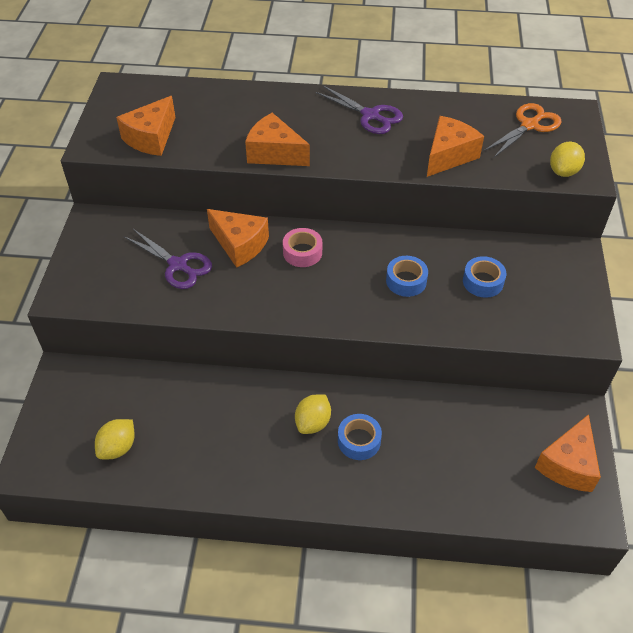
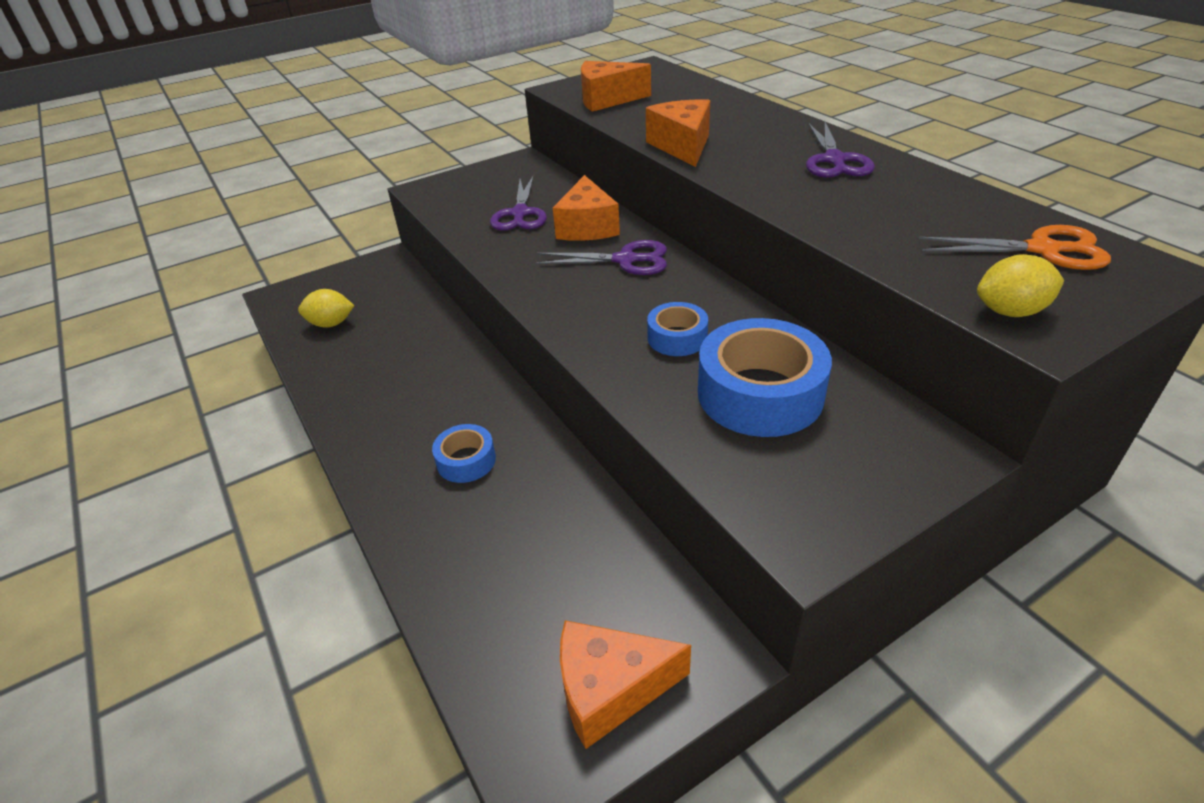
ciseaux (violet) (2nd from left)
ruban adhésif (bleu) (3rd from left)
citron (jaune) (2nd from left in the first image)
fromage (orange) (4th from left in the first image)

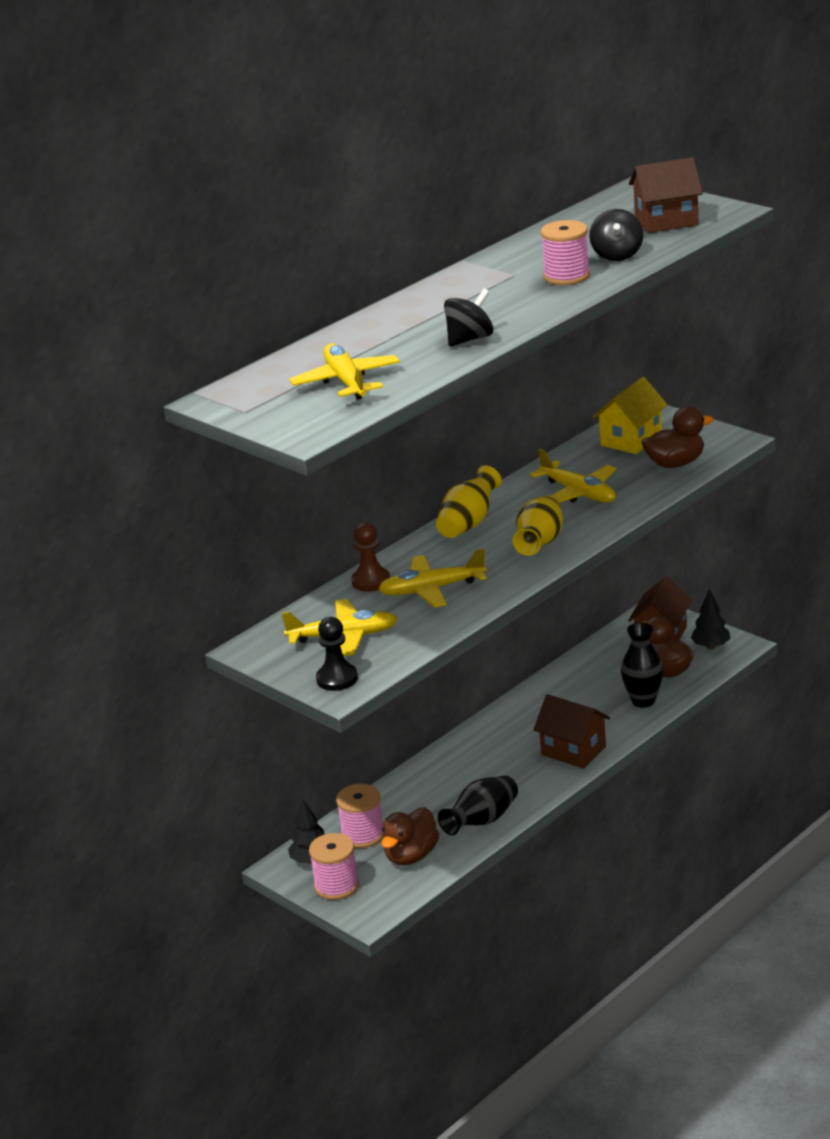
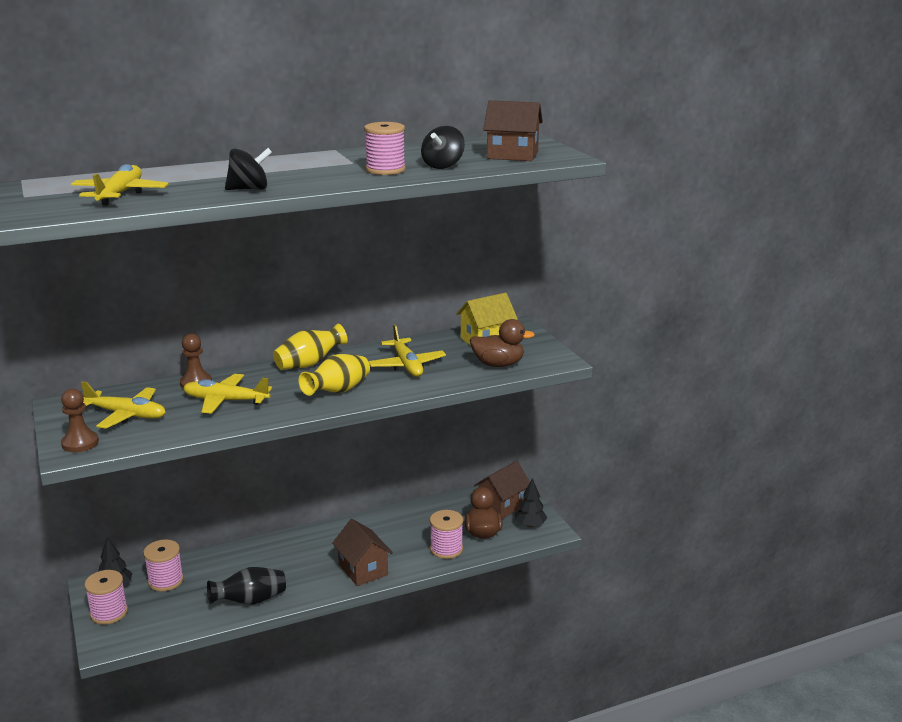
pion (marron) (1st from left)
bobine (rose) (4th from left)
canard (marron) (1st from left in the first image)

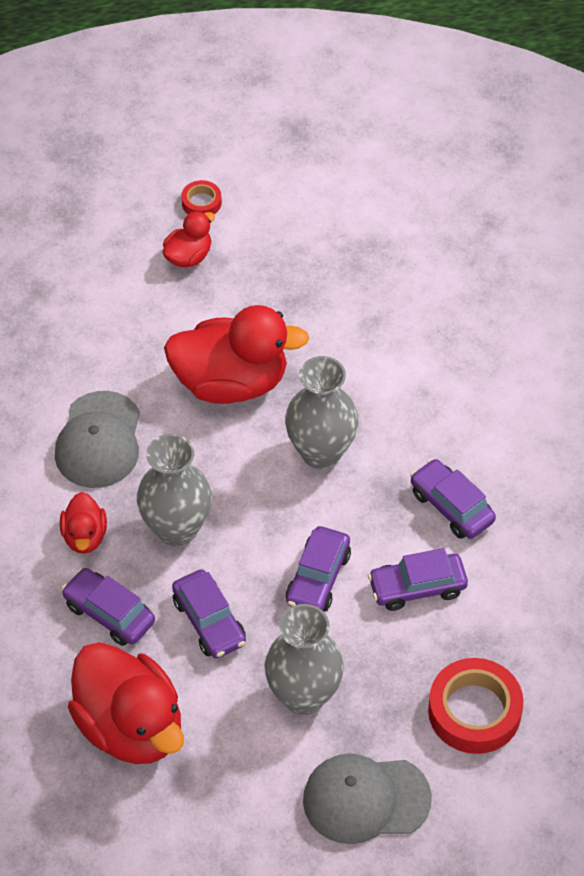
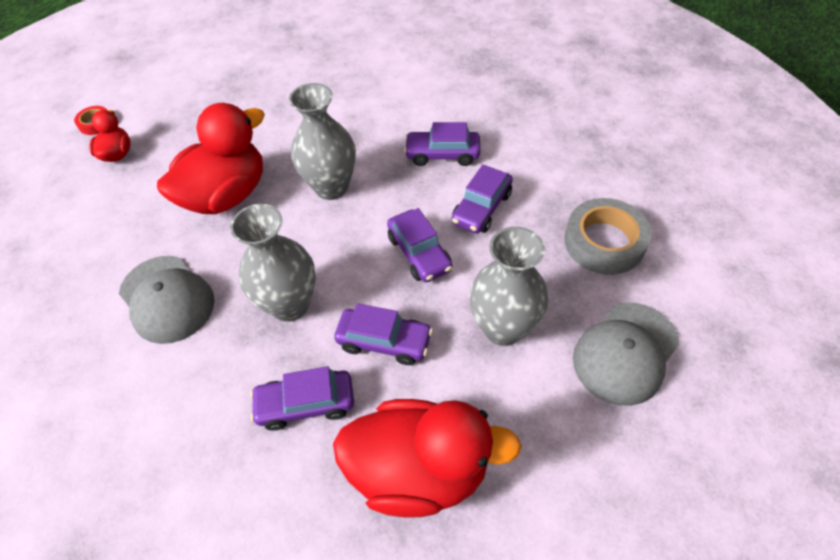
ruban adhésif (gris)
canard (rouge) (1st from left in the first image)

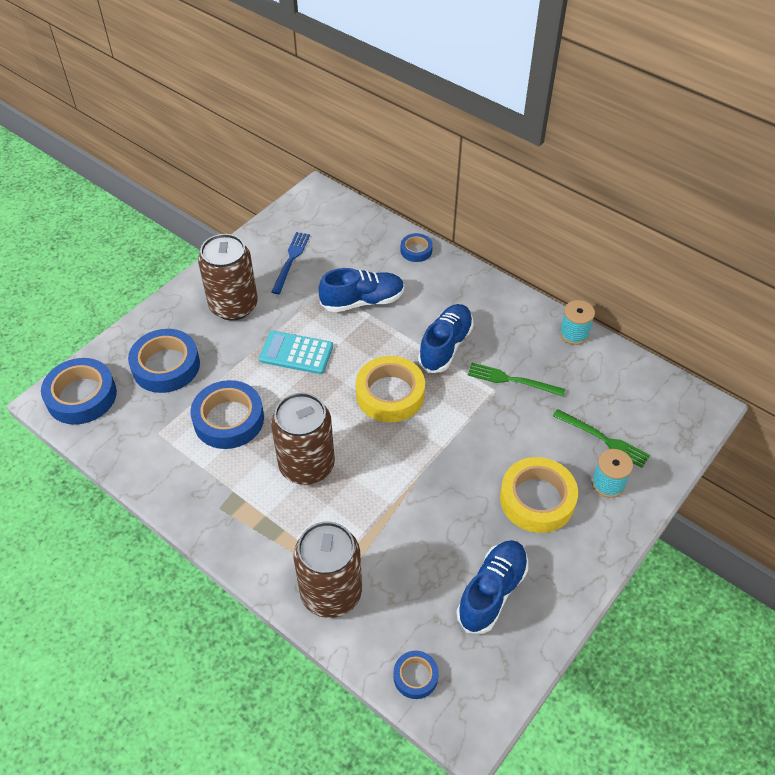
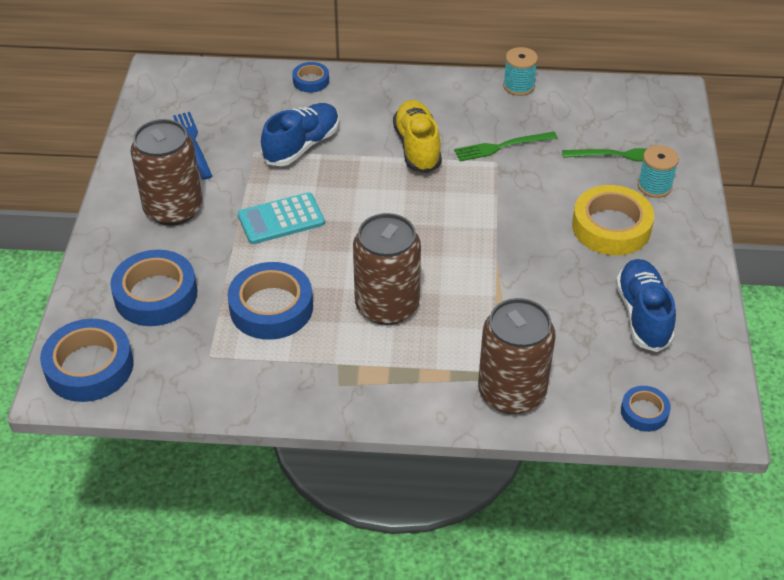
chaussure (jaune)
ruban adhésif (jaune) (1st from left in the first image)

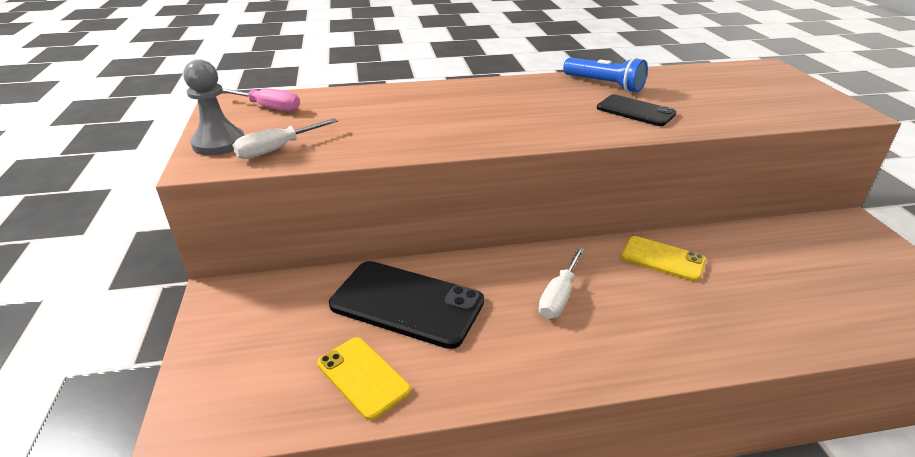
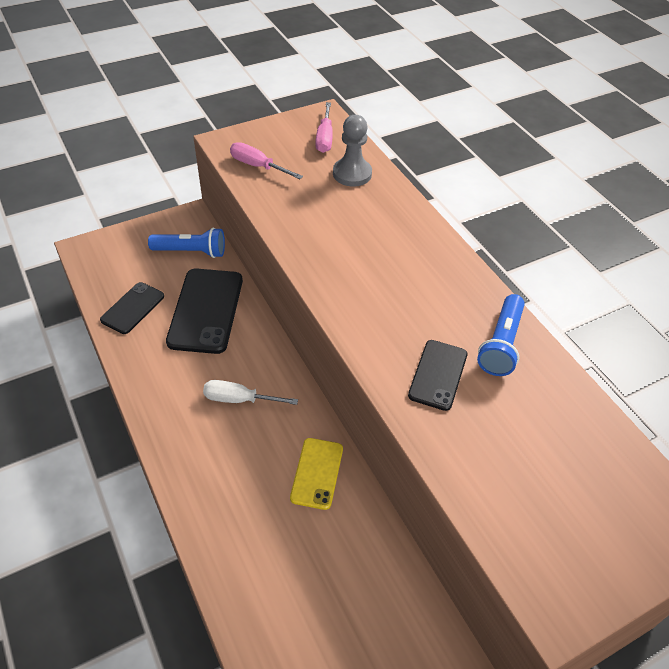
téléphone (noir) (1st from left)
lampe de poche (bleu) (1st from left)
tournevis (rose) (1st from left)
pion (gris)

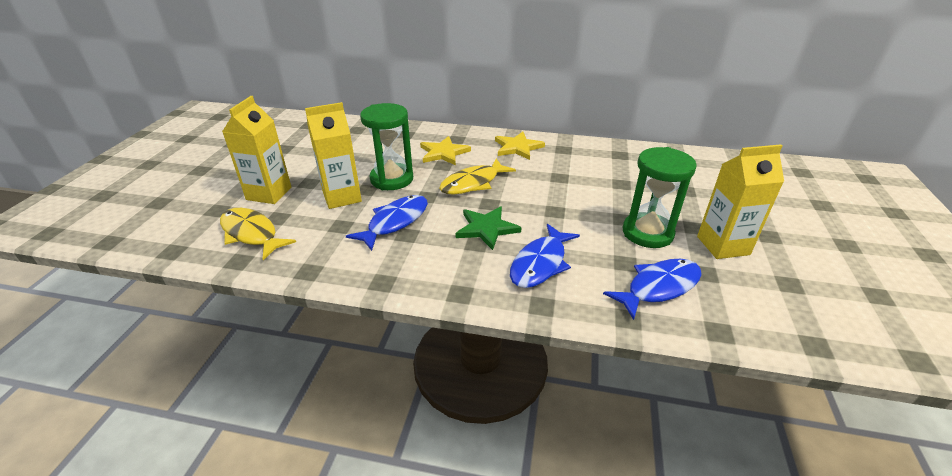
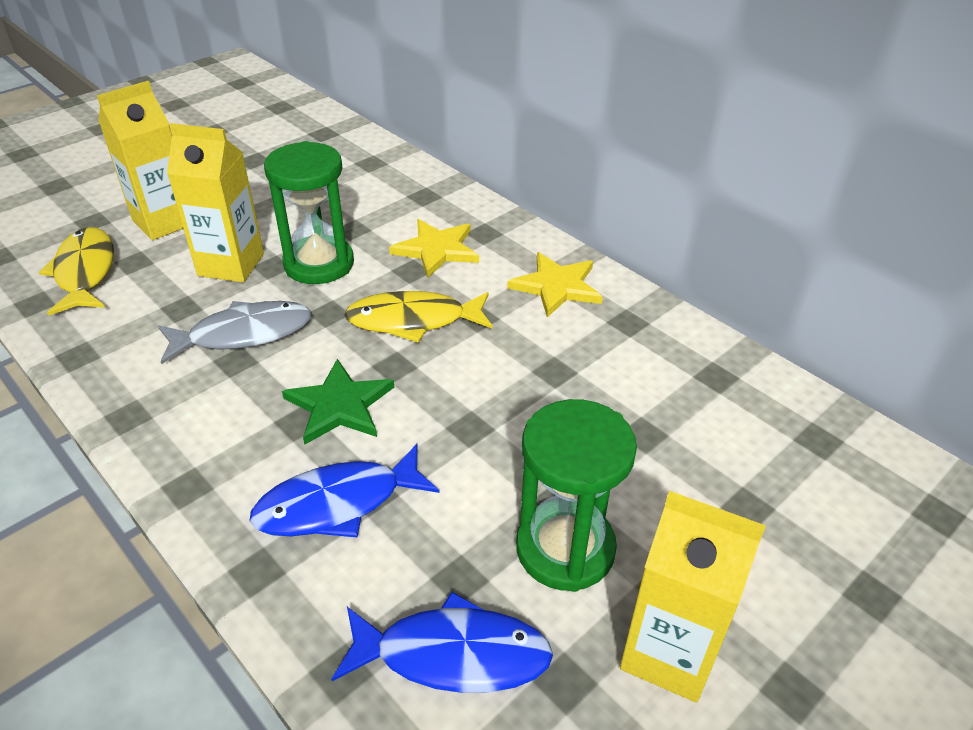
poisson (gris)

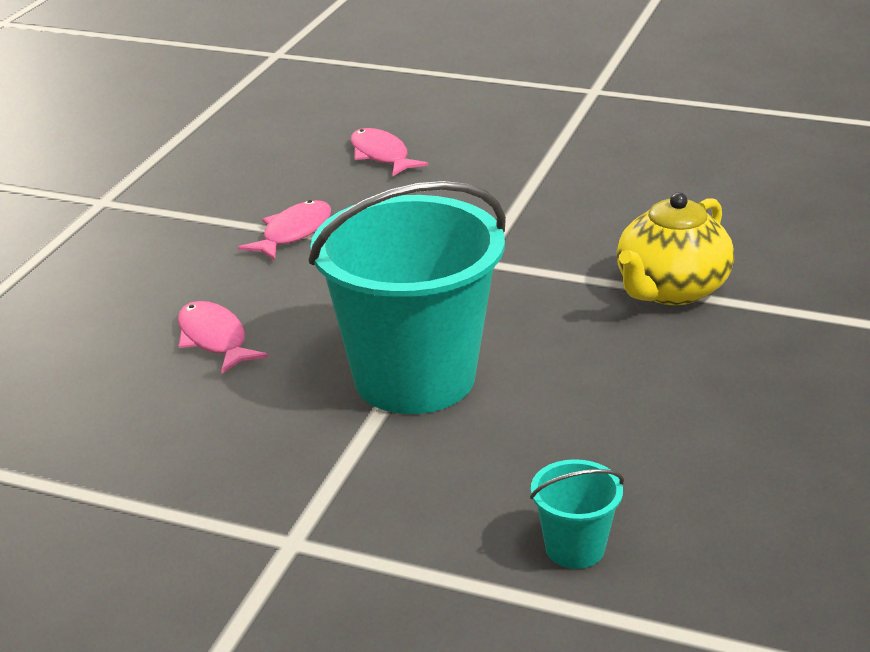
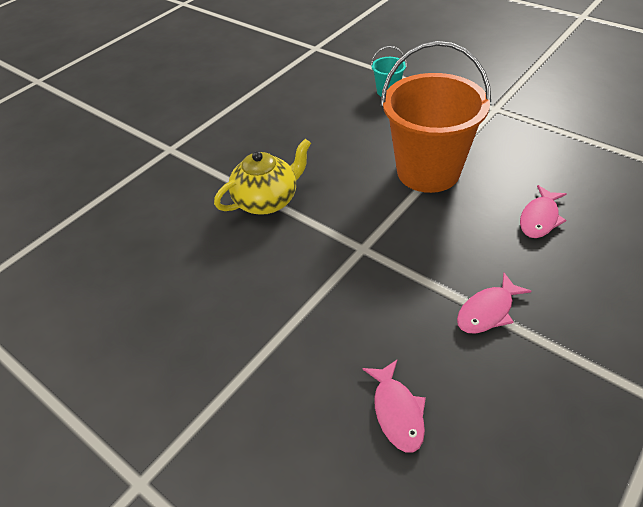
seau (orange)
poisson (rose) (3rd from left)

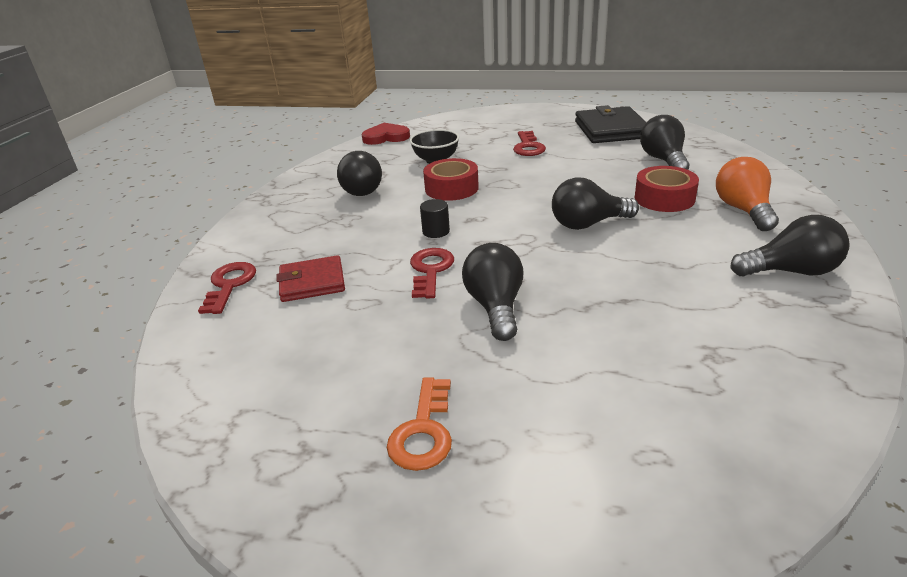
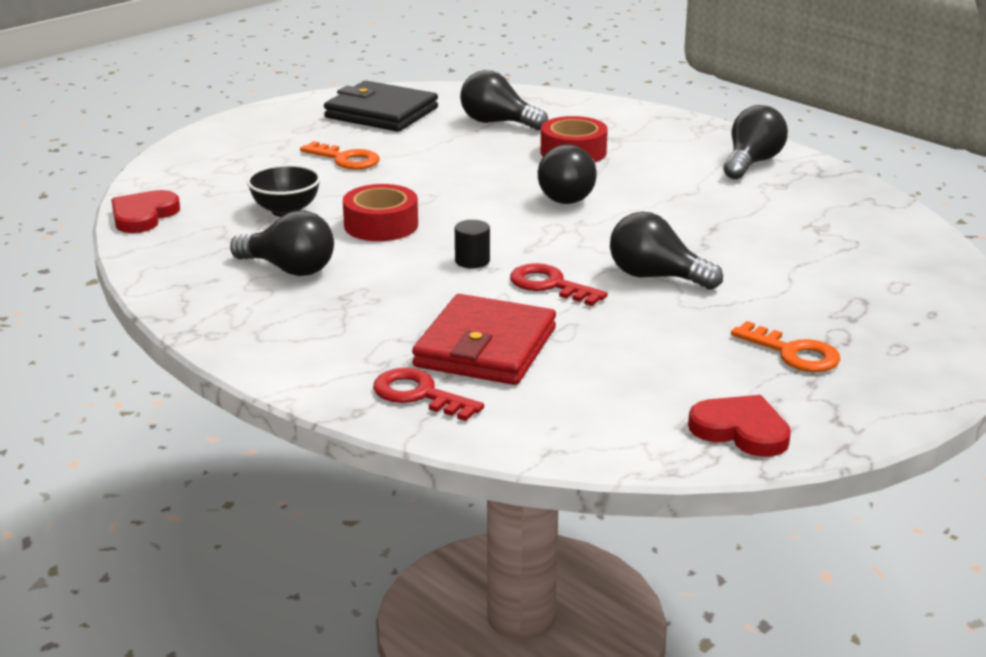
clé (orange) (1st from left)
portefeuille (rouge)
cœur (rouge) (2nd from left)
ampoule (orange)

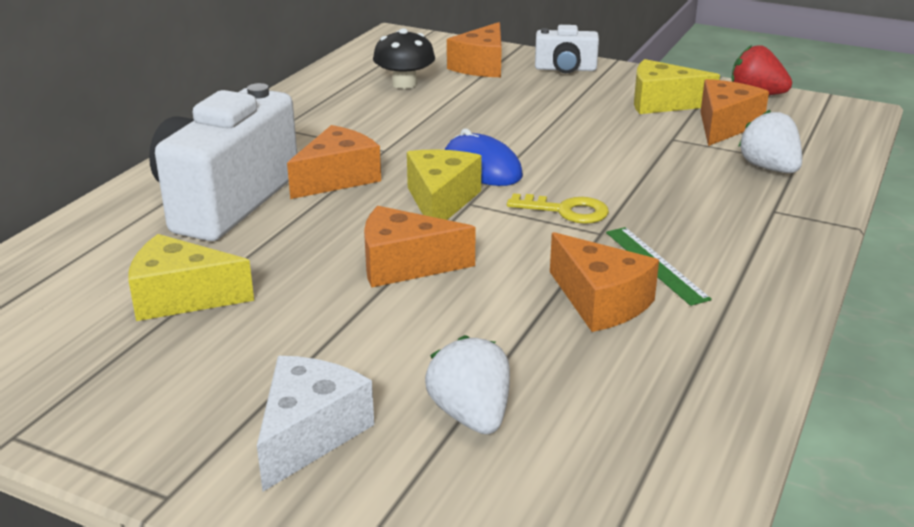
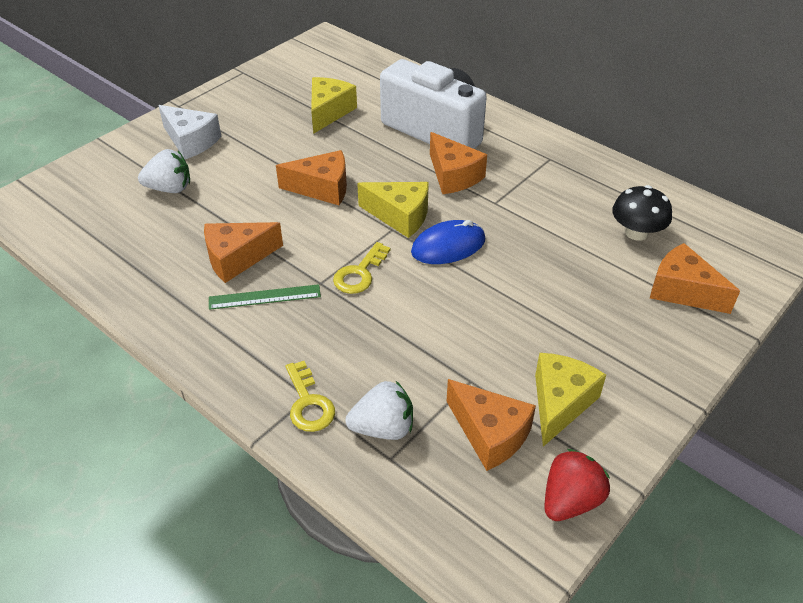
fromage (orange) (2nd from left)
clé (jaune) (1st from left)
appareil photo (blanc) (2nd from left in the first image)

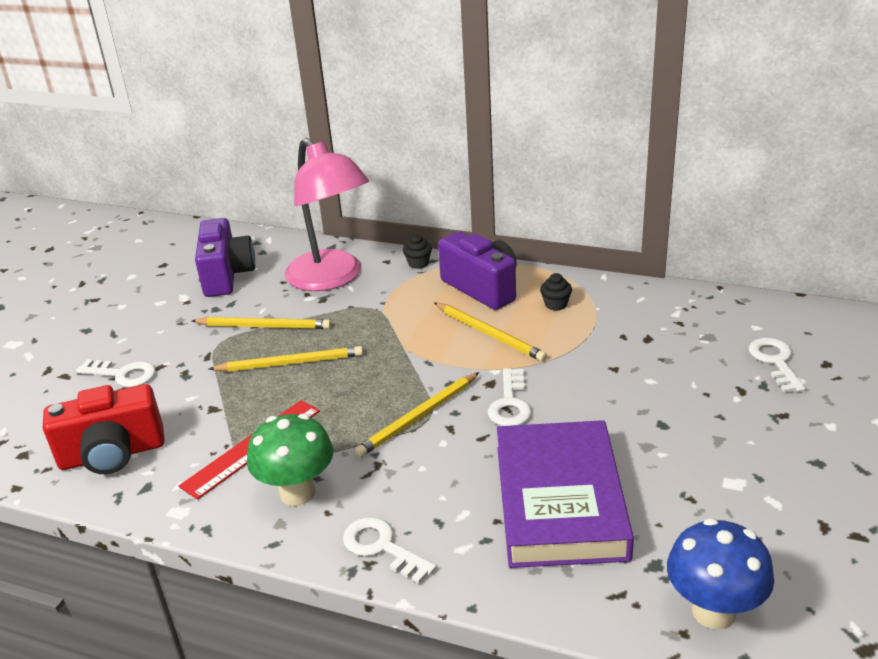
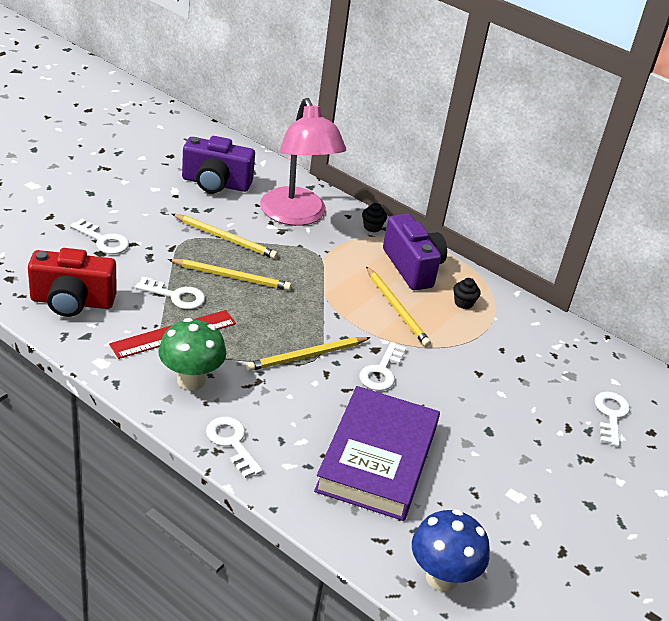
clé (blanc) (2nd from left)
appareil photo (violet) (1st from left)

